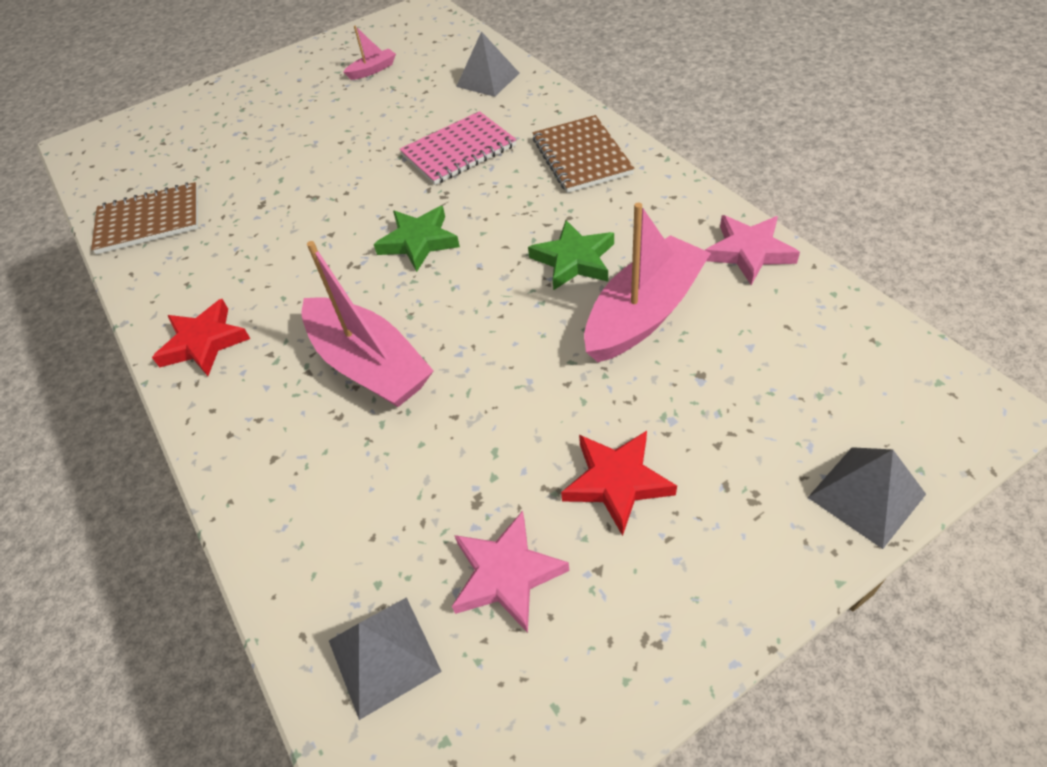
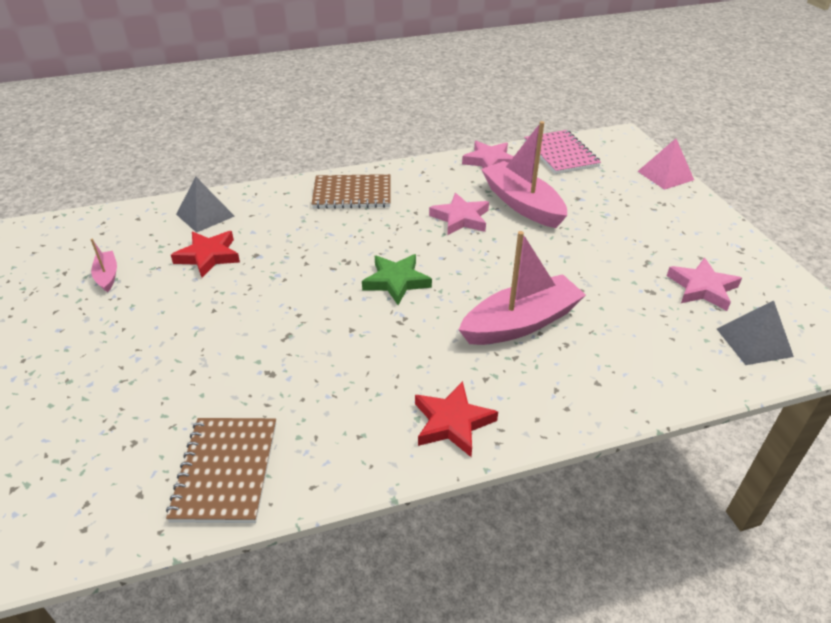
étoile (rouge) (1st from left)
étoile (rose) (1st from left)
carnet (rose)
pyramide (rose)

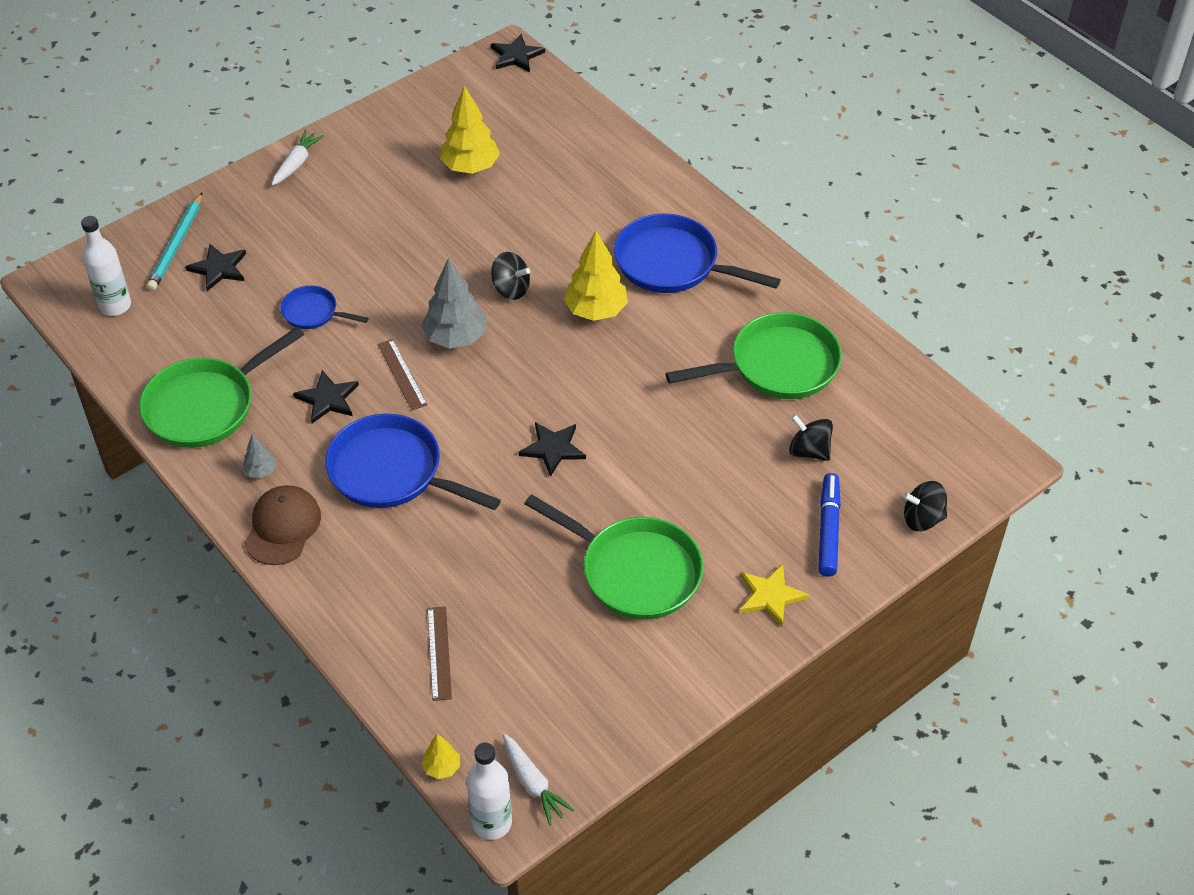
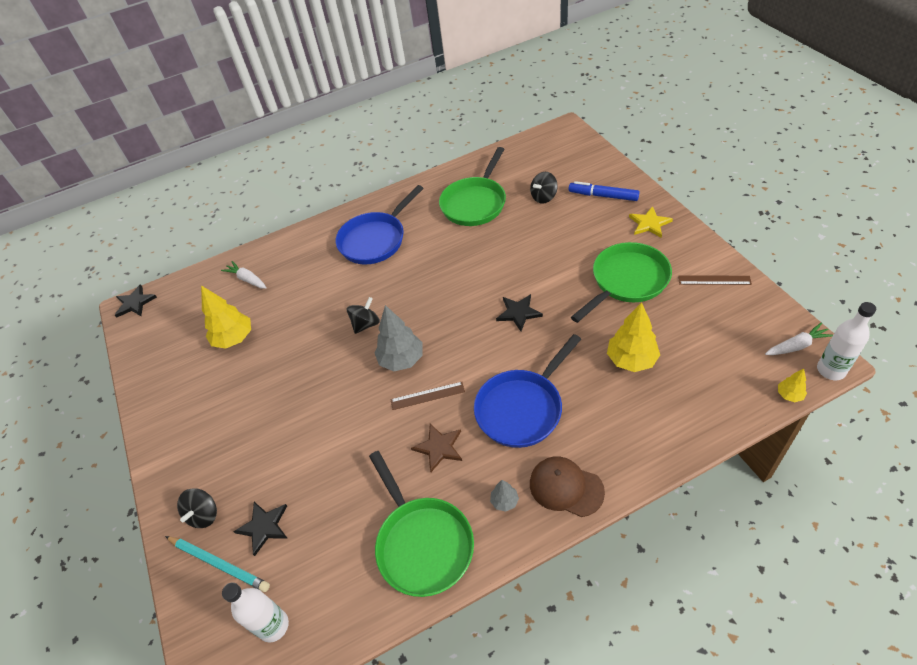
toupie (noir) (1st from left)
carotte (blanc) (1st from left)
étoile (marron)
poêle (vert) (2nd from left)
arbre (jaune) (2nd from left)
règle (marron) (2nd from left)
poêle (bleu) (1st from left in the first image)

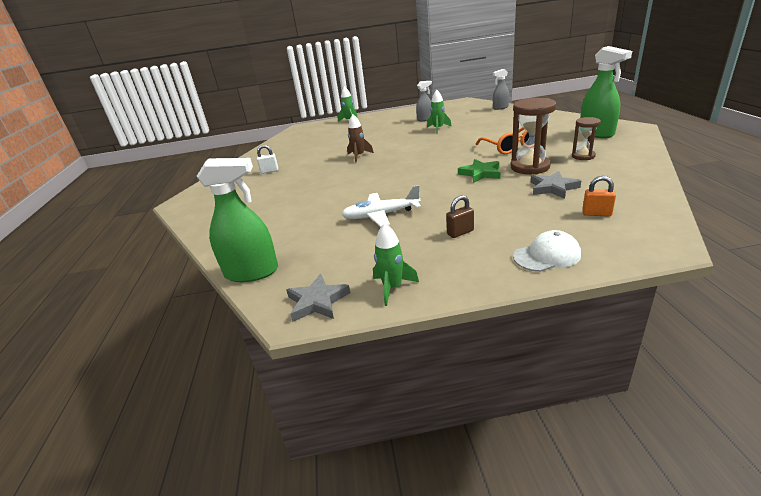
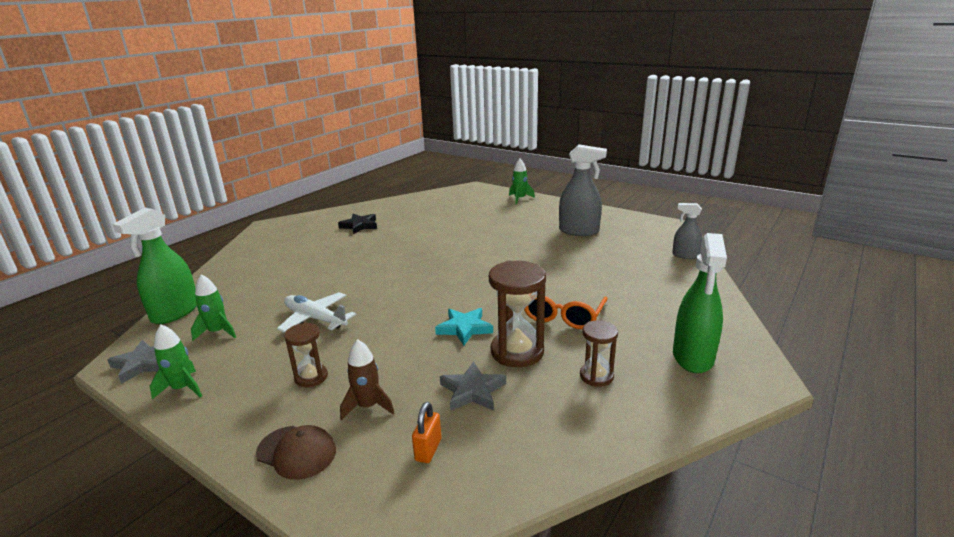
vaporisateur (vert) (1st from left)
fusée (vert) (2nd from left)
casquette (marron)
sablier (marron) (1st from left)
étoile (noir)
fusée (marron)
cadenas (orange)
étoile (turquoise)
vaporisateur (gris) (1st from left)

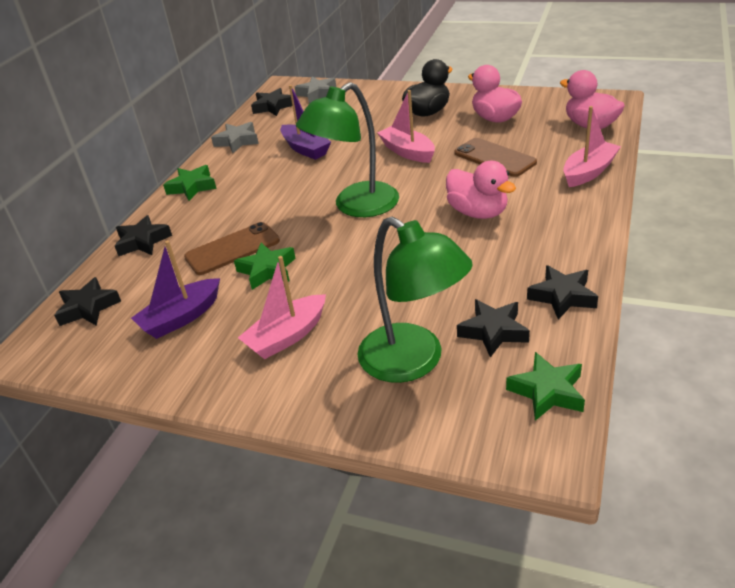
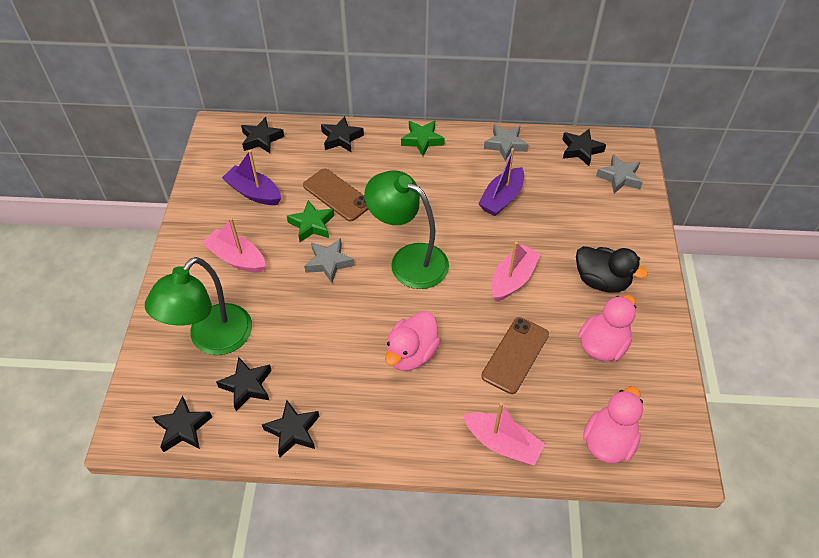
étoile (noir) (1st from left)
étoile (gris) (1st from left)

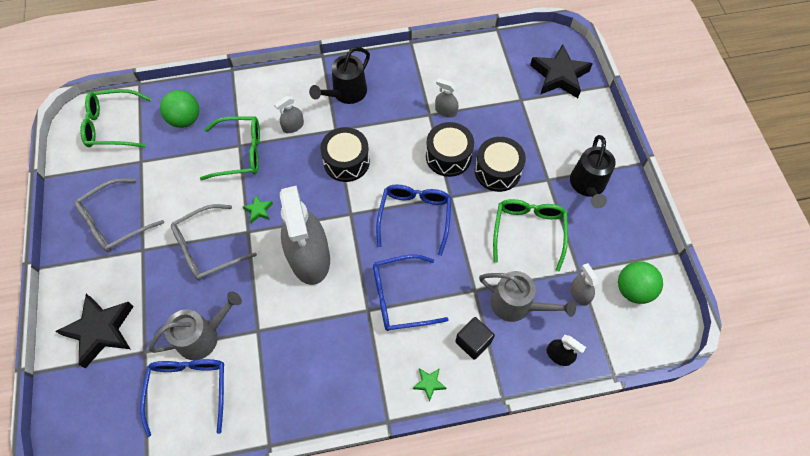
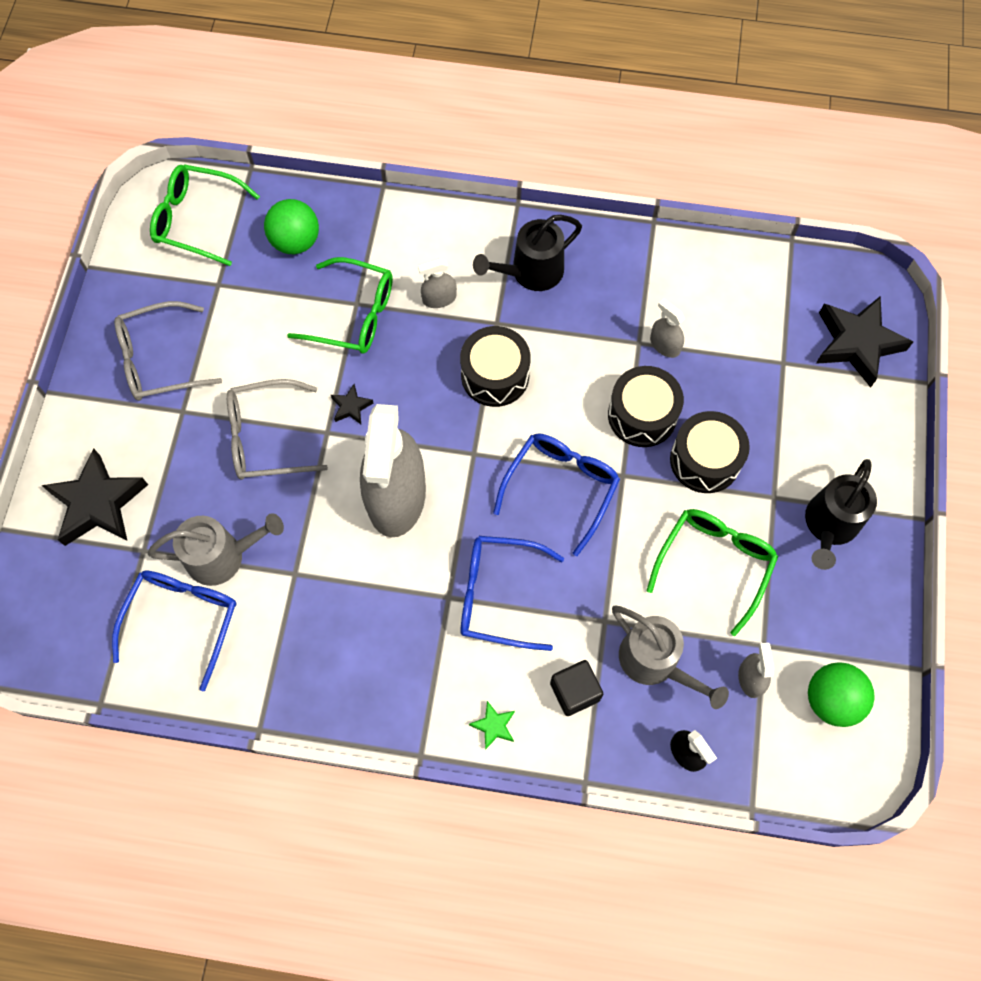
étoile (noir) (2nd from left)

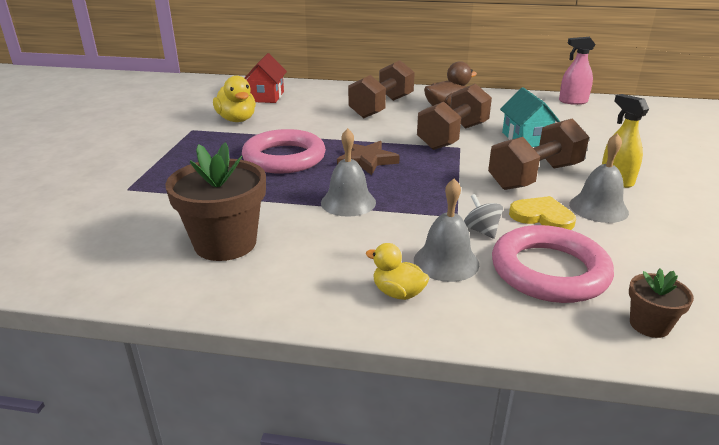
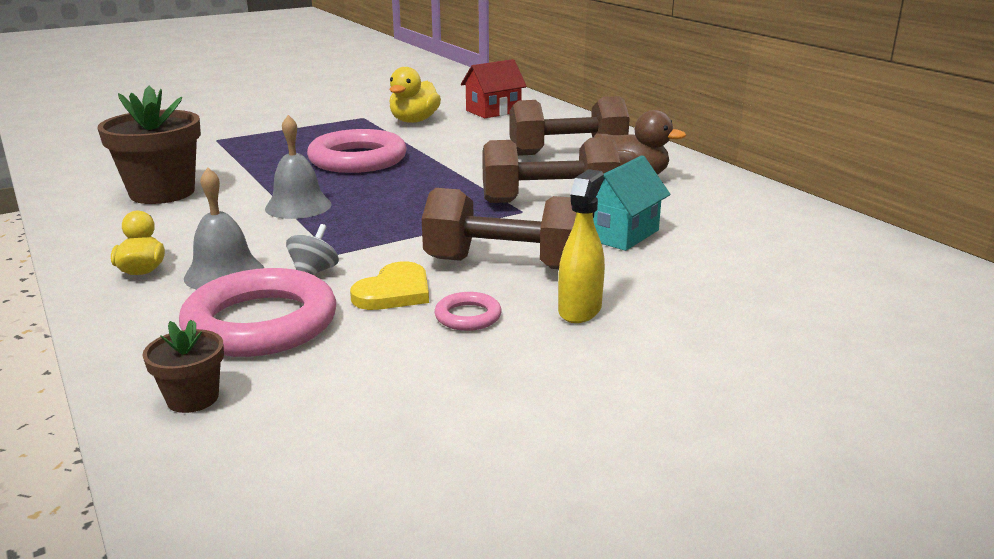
cœur (jaune)
anneau (rose) (3rd from left)
étoile (marron)
vaporisateur (rose)

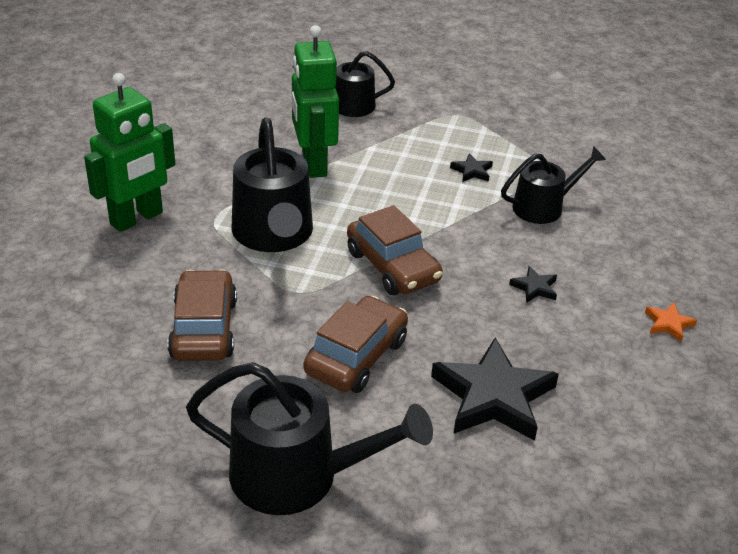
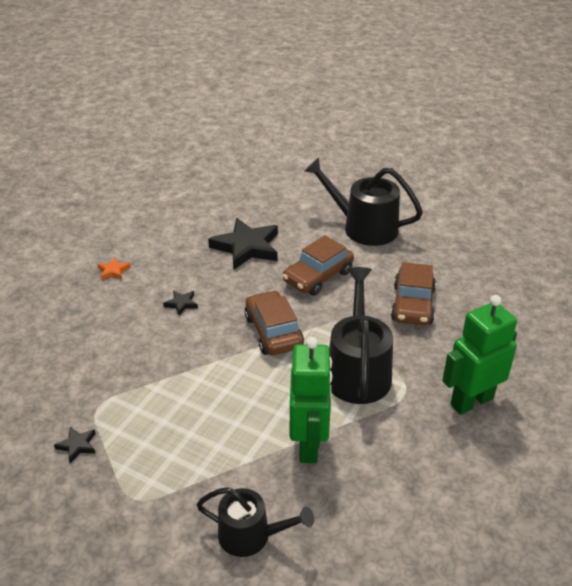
étoile (noir) (1st from left)
arrosoir (noir) (4th from left in the first image)

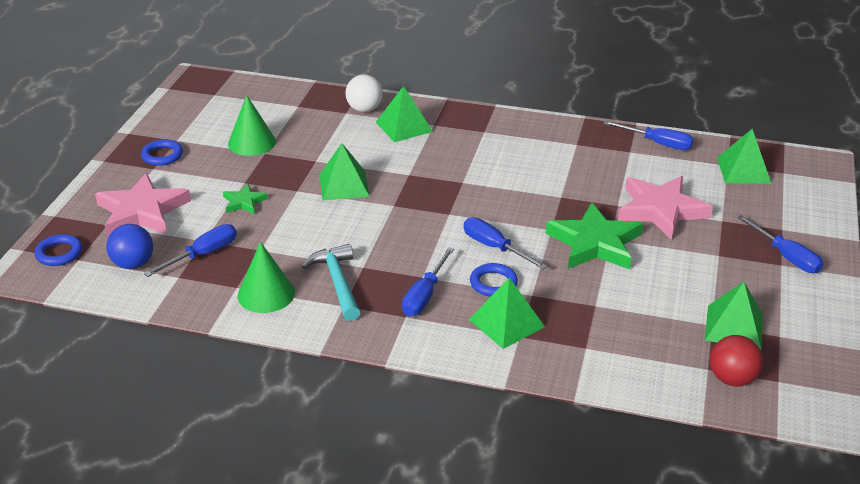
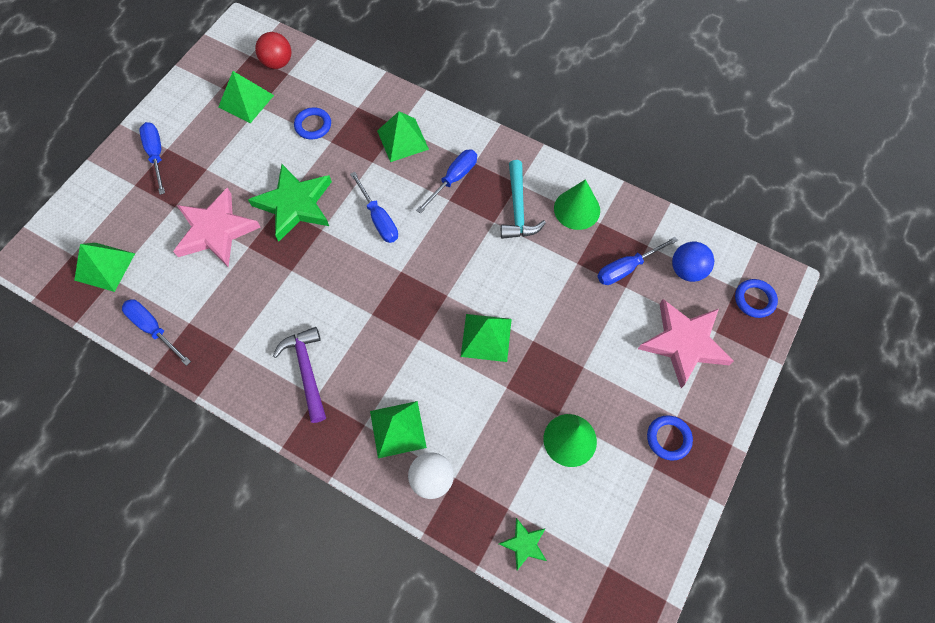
marteau (violet)
anneau (bleu) (1st from left)
étoile (vert) (2nd from left)

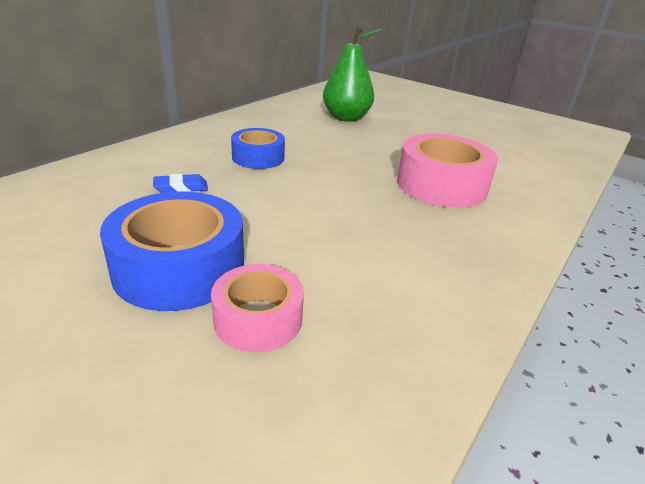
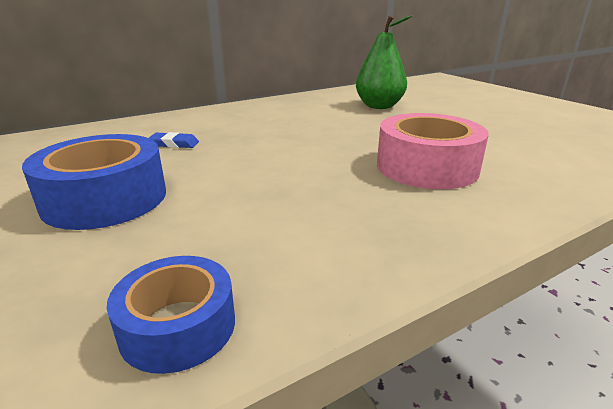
ruban adhésif (bleu) (2nd from left)
ruban adhésif (rose) (1st from left in the first image)

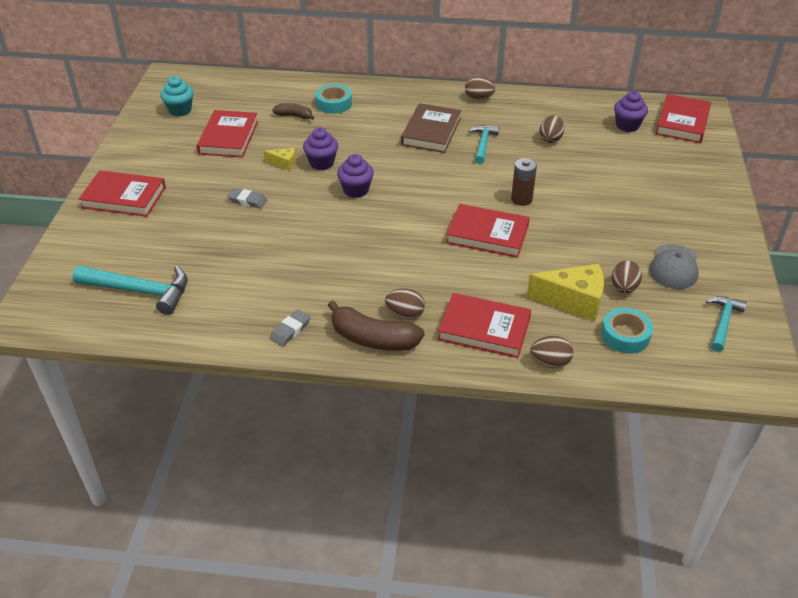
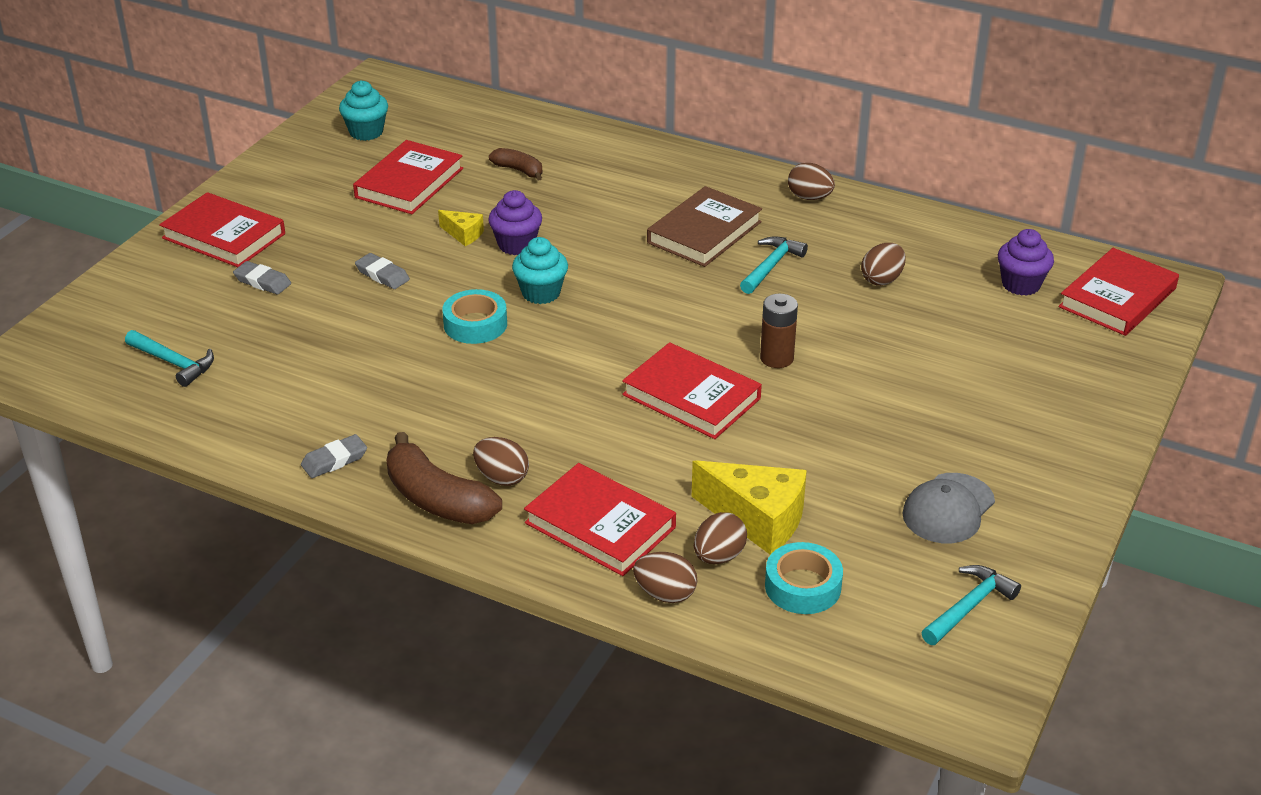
marteau (turquoise) (1st from left)
gomme (gris) (1st from left)
ruban adhésif (turquoise) (1st from left)
muffin (turquoise) (2nd from left)
œuf (marron) (3rd from left)

